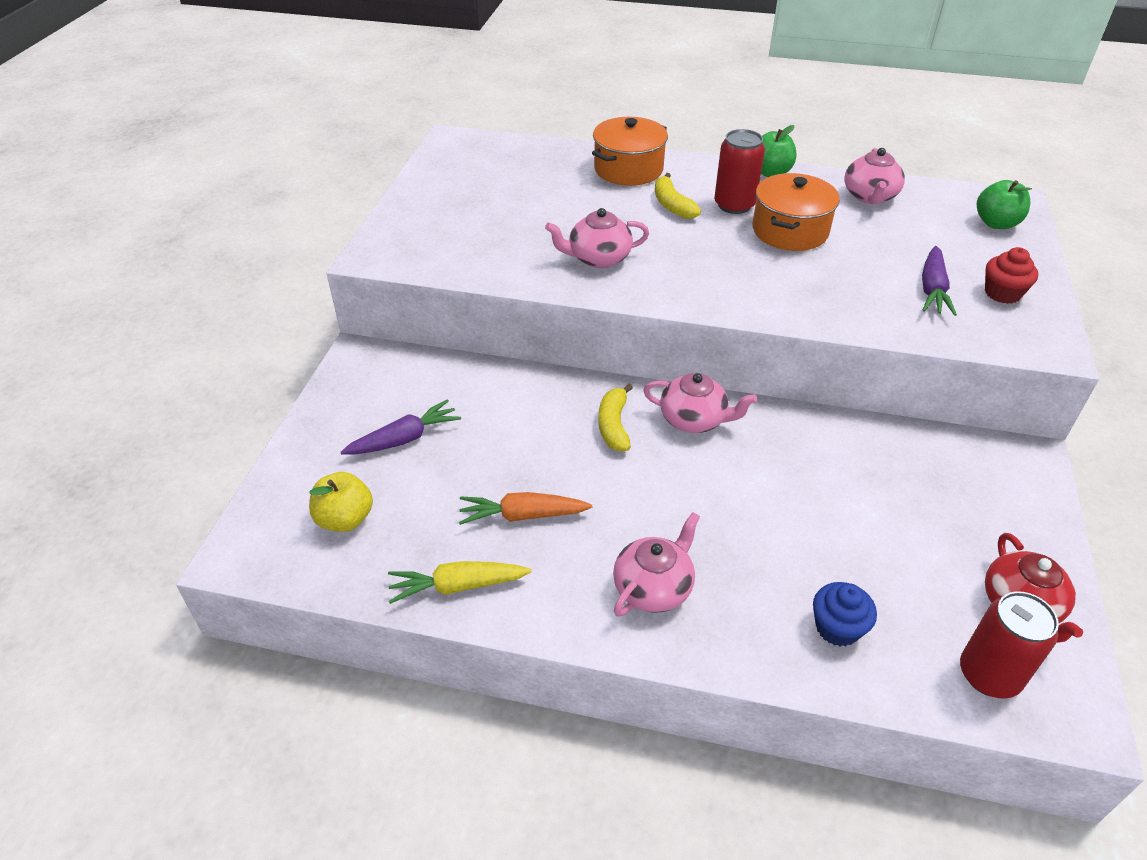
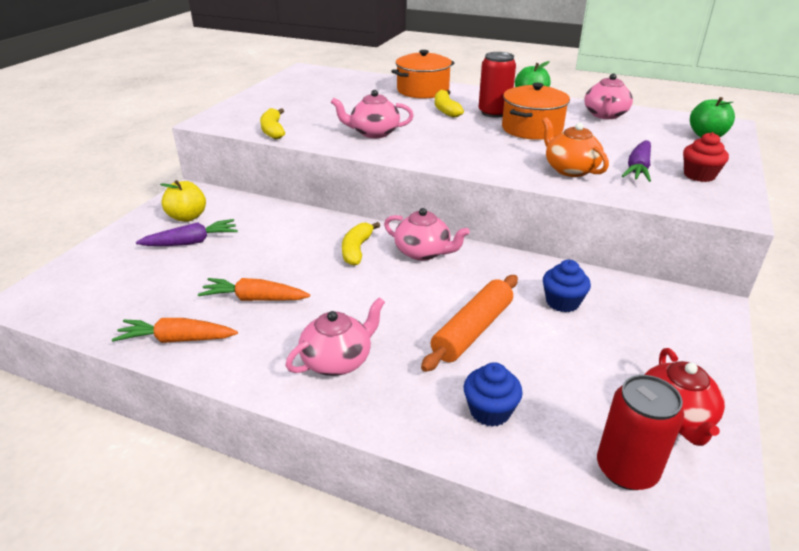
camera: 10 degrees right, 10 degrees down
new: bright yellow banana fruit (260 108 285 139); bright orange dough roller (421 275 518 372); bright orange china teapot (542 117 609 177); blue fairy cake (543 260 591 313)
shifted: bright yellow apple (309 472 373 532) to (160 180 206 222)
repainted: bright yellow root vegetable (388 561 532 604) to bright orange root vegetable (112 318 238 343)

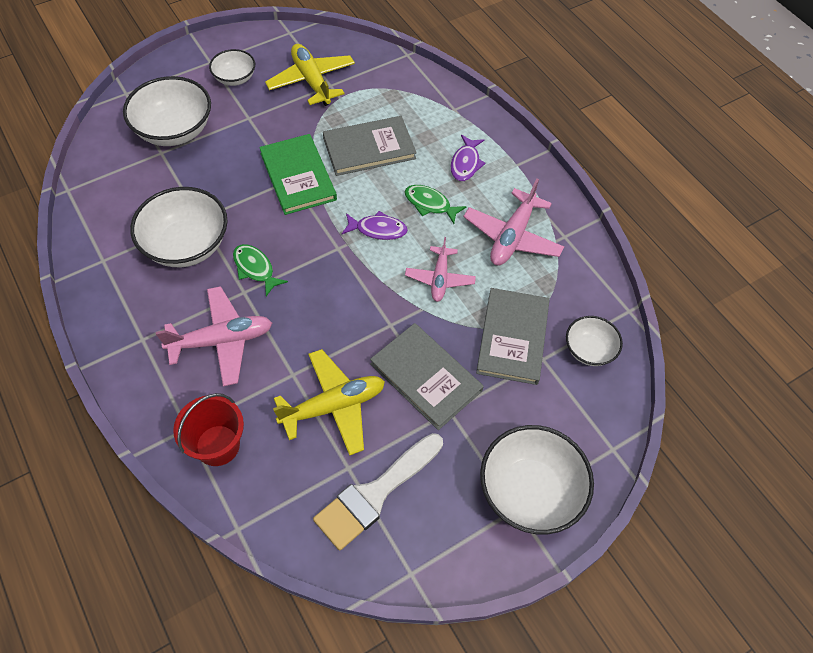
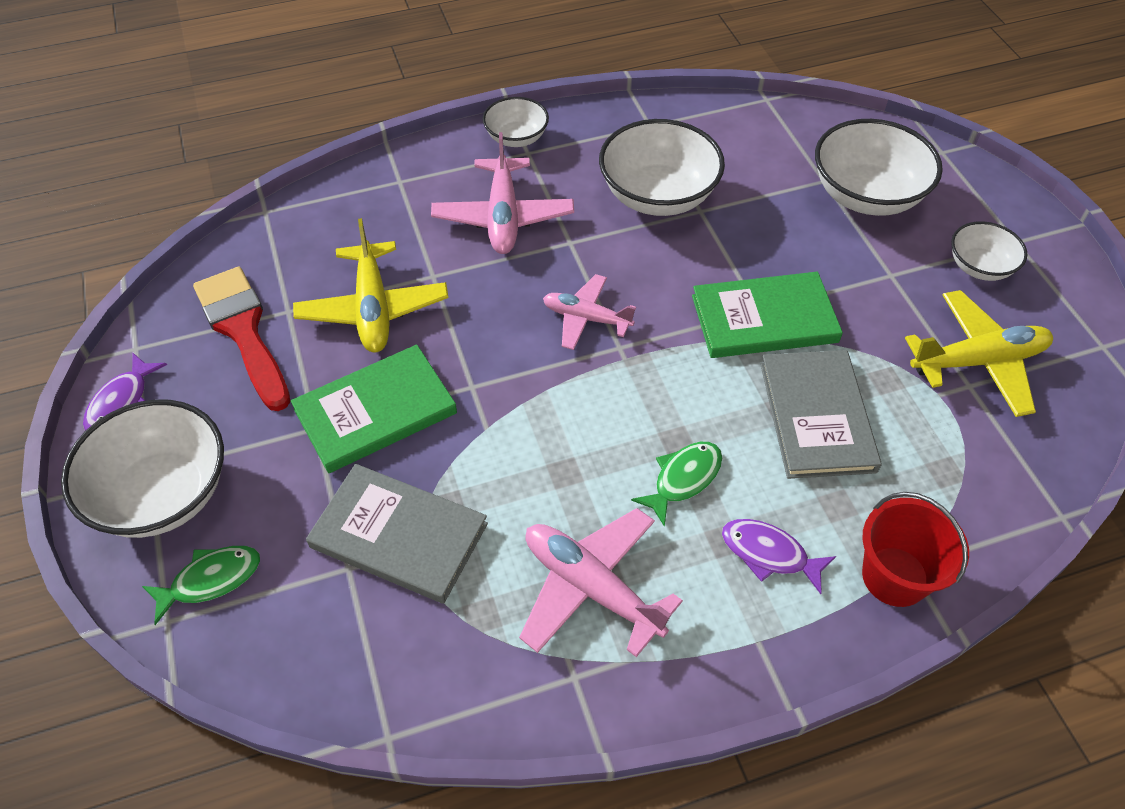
camera: 105 degrees right, 5 degrees down
shifted: crimson sand bucket (173 393 244 466) to (862 492 969 607); emerald fish figure (233 244 288 296) to (142 546 260 625); purple fish figure (342 211 408 240) to (83 353 167 431); rosy aeroplane (405 237 476 302) to (543 274 636 350); pure white serving bowl (566 316 623 366) to (483 97 549 147)
repainted: pure white paintbrush (313 433 443 550) to crimson paintbrush (193 267 290 411); grey hardcover (370 323 484 430) to emerald hardcover (291 345 457 473)

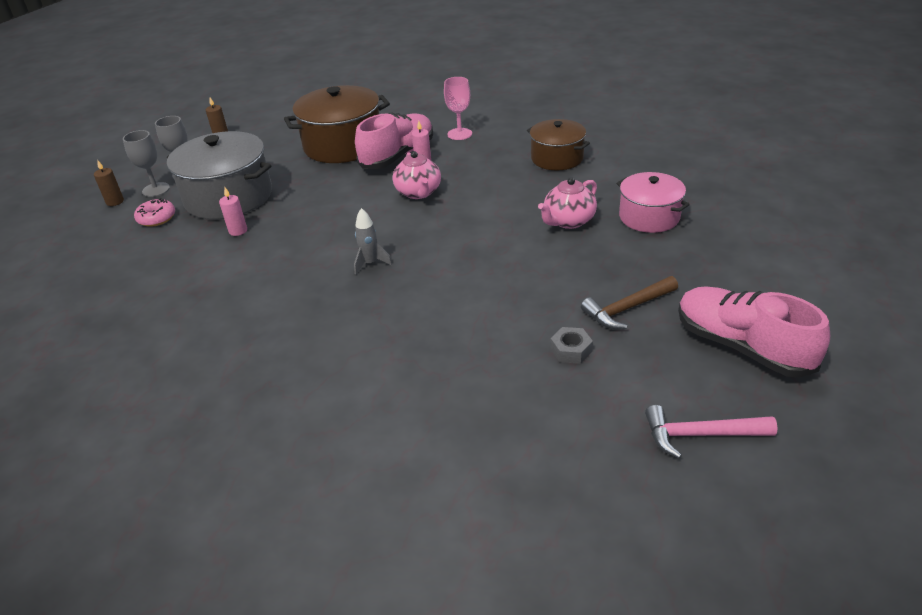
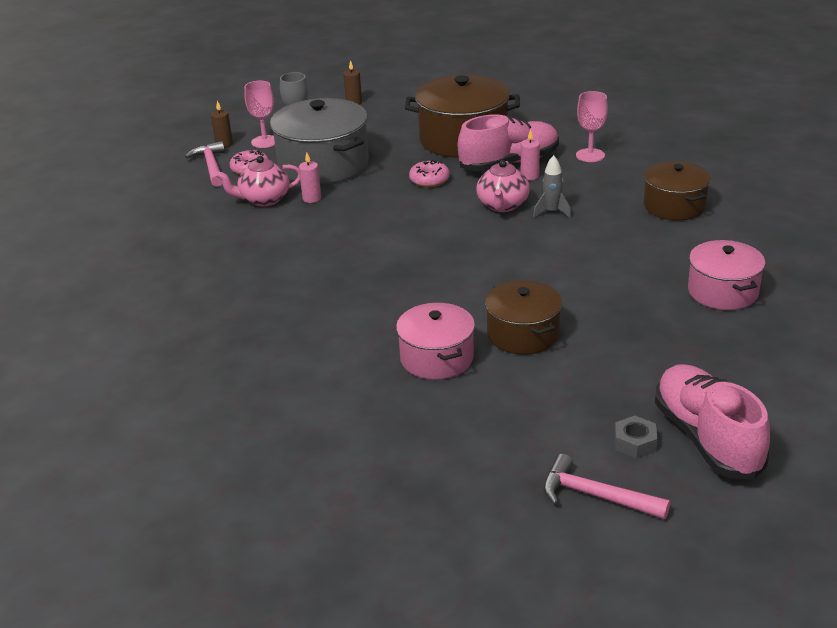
camera: 25 degrees right, 5 degrees down
gone: russet carpenter's hammer (581 276 678 329)
new: rosy carpenter's hammer (185 141 225 187); rosy stockpot (396 303 475 380); rosy doughnut (409 160 450 187); russet stockpot (485 280 562 354)
shifted: grey toy rocket (354 208 392 275) to (533 155 571 219); rosy china teapot (538 177 597 229) to (216 156 300 207); grey nut (550 327 593 364) to (614 416 658 459)
repainted: grey wine glass (123 130 170 197) to rosy wine glass (244 81 275 148)

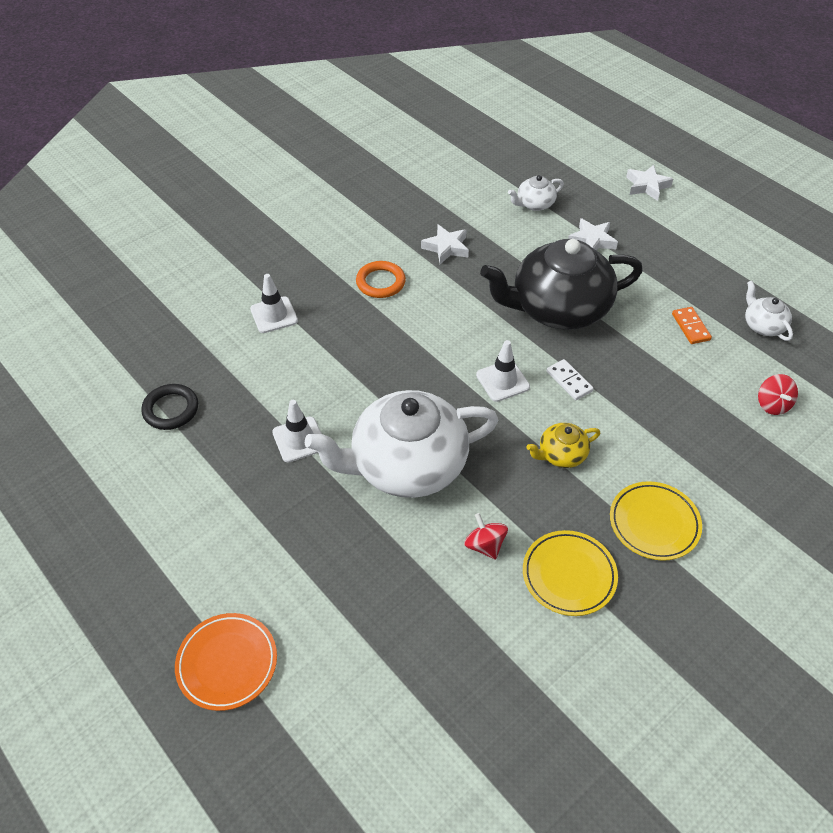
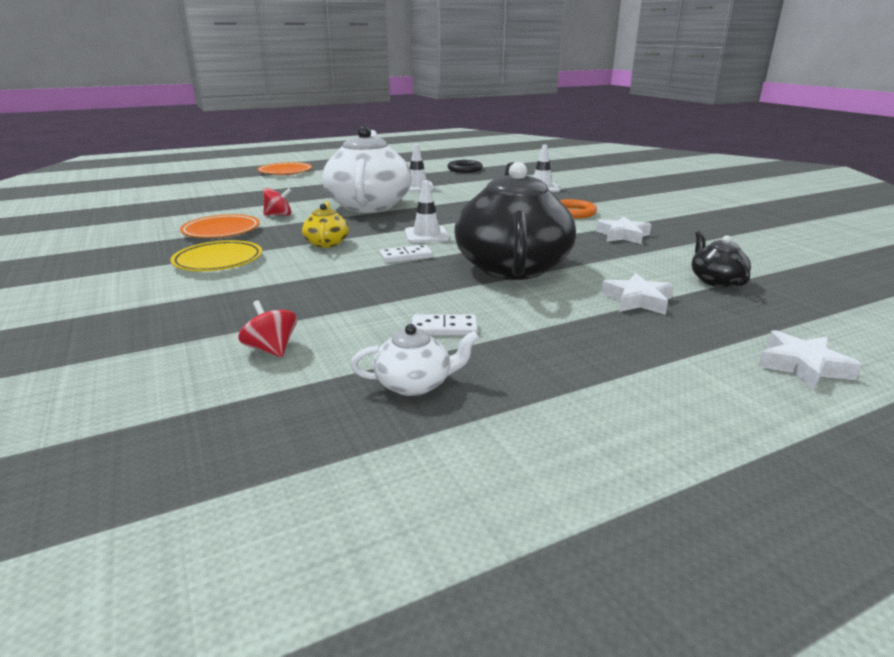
camera: 105 degrees right, 25 degrees down
repainted: pure white china teapot (508 175 564 211) to jet-black china teapot (692 231 751 287); bright yellow dinner plate (523 530 618 616) to bright orange dinner plate (180 214 260 238); bright orange domino tile (672 307 712 344) to pure white domino tile (412 315 478 335)
rotated: crimson spinning top (758 374 798 415) = (238 300 297 357) 45 degrees clockwise

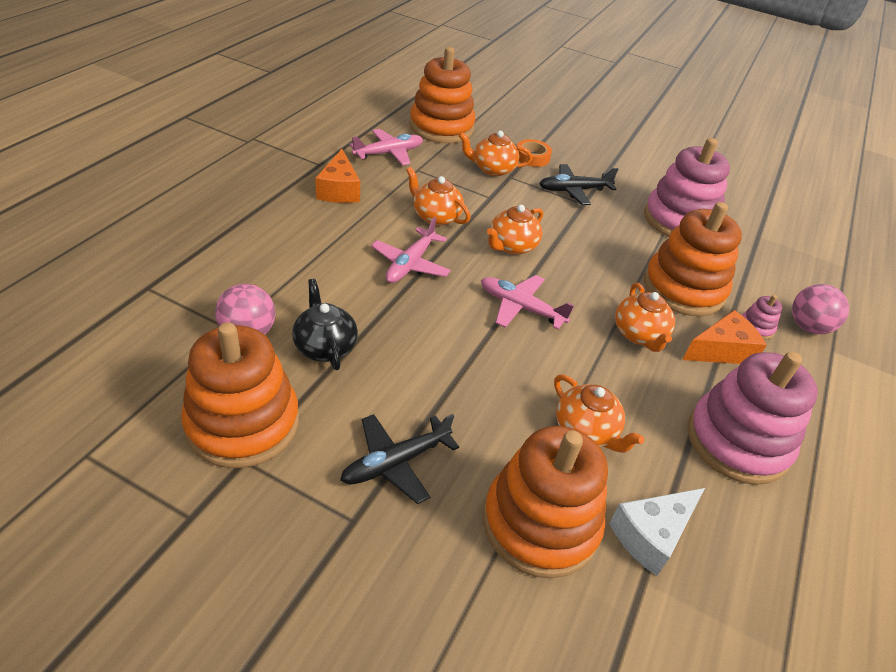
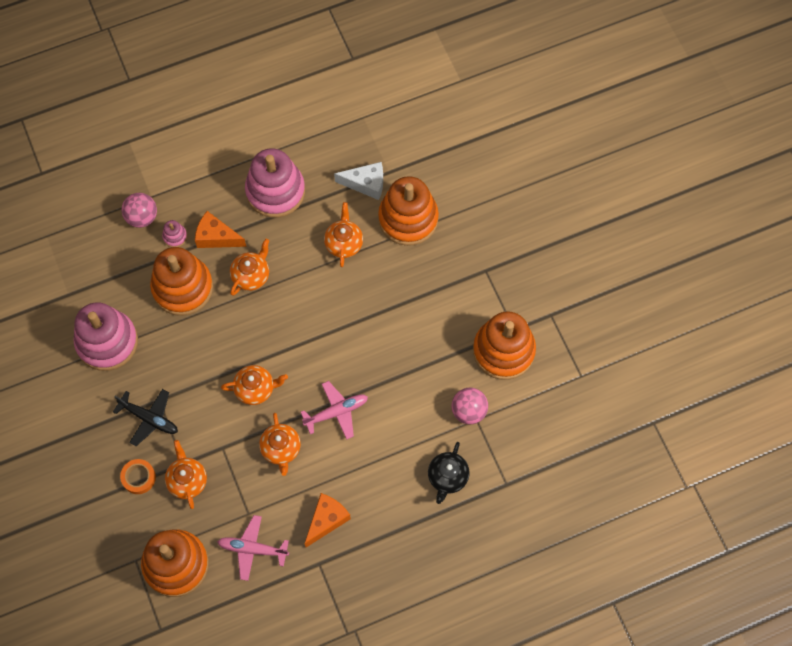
camera: 135 degrees left, 25 degrees up
gone: jet-black aeroplane (340 414 459 504); rosy aeroplane (481 275 574 329)
shifted: jet-black china teapot (292 279 358 370) to (428 442 470 504)
rotated: bright orange china teapot (459 131 532 176) = (165 440 207 509) 150 degrees counterclockwise

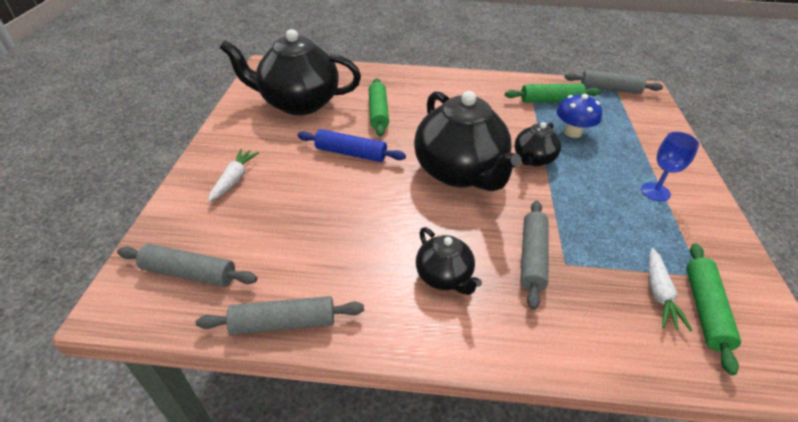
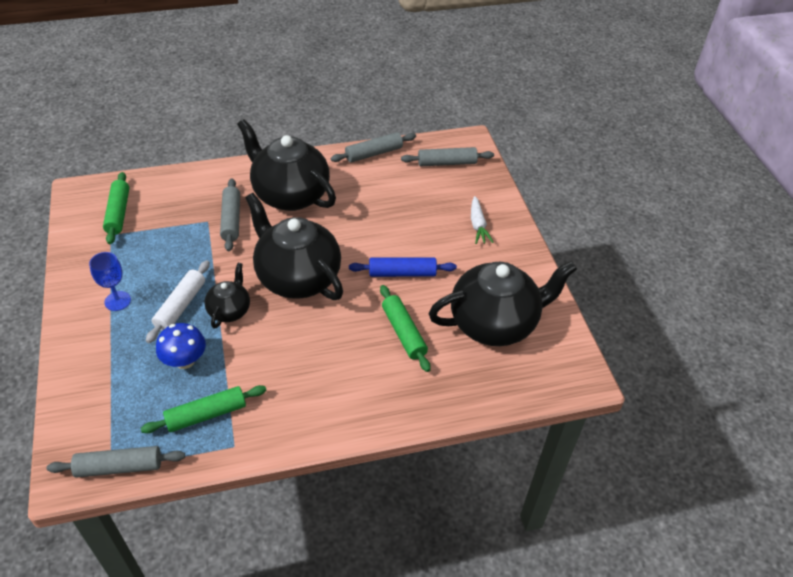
camera: 160 degrees right, 5 degrees up
gone: pure white root vegetable (649 248 693 332)
new: pure white dough roller (146 260 210 343)
scaled: jet-black china teapot (416 227 482 295) = (237 119 336 211) x2.01

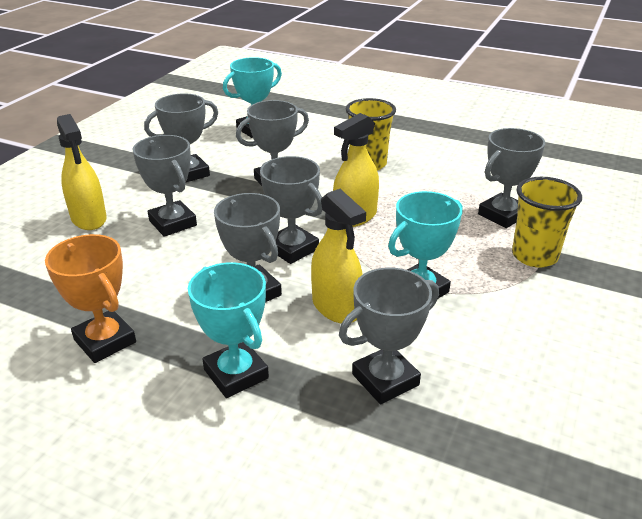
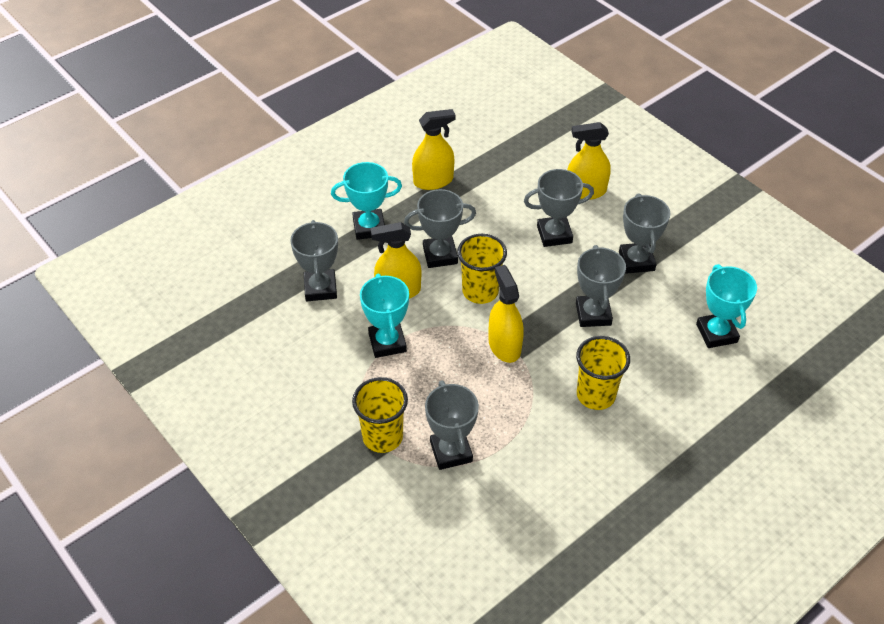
camera: 115 degrees right, 15 degrees up
swapped: bright orange award cup (45 234 136 363) to bright yellow spray bottle (412 109 456 190); grey award cup (260 156 322 264) to bright yellow tumbler (457 234 507 304)

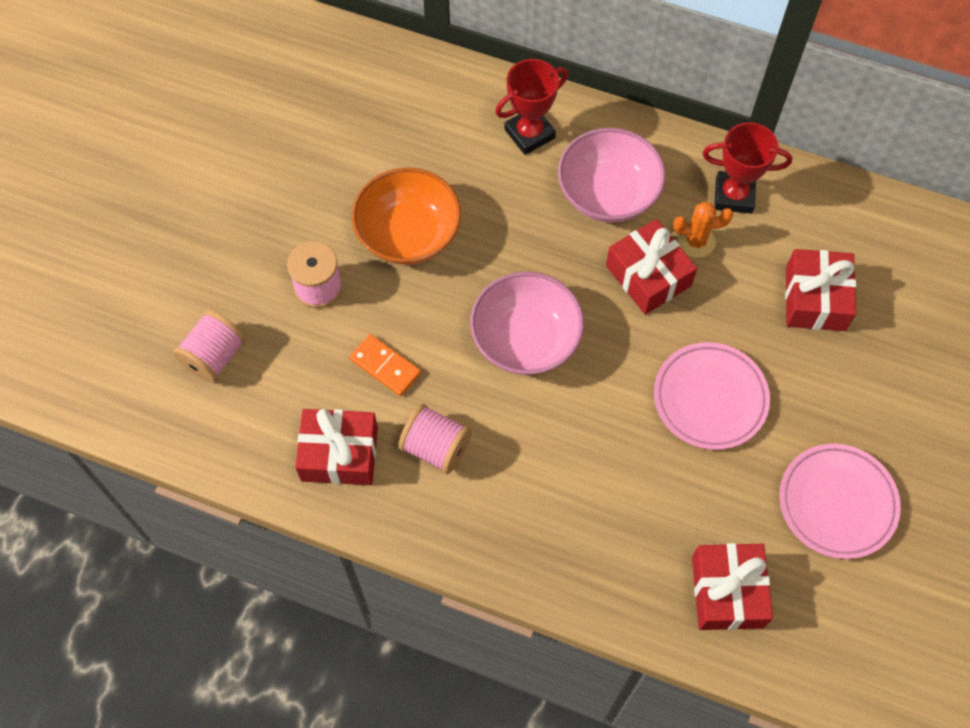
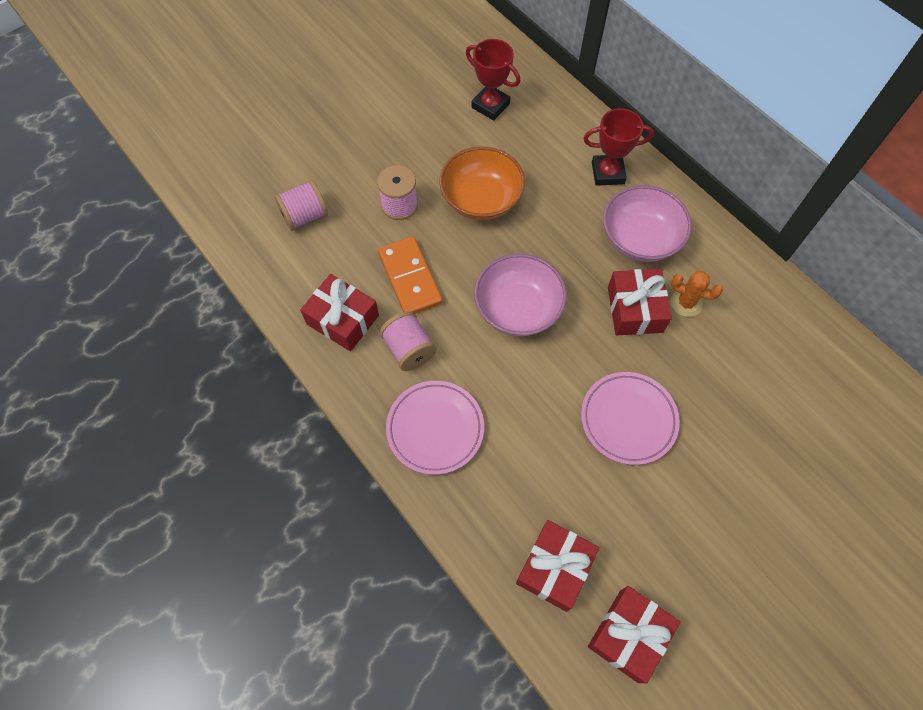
camera: 30 degrees right, 0 degrees up
shifted: crimson award cup (702 122 792 214) to (466 39 520 120); rosy dinner plate (779 444 901 559) to (386 381 484 475); crimson wrapped gift (785 249 856 331) to (588 586 680 683)
scaled: bright orange domino tile (349 334 421 396) = (378 237 443 314) x1.53

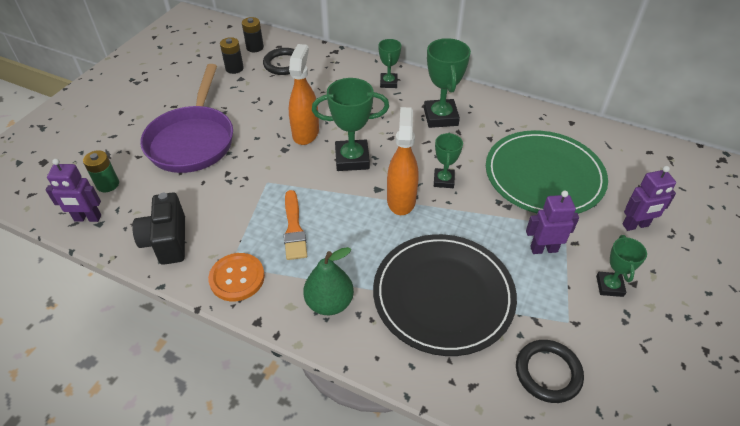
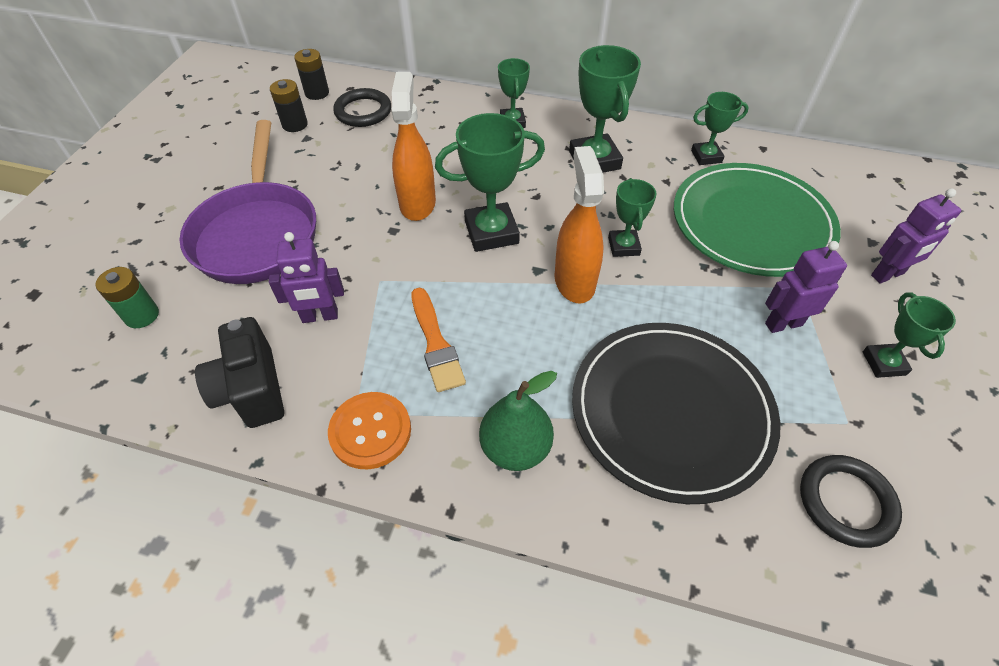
camera: 10 degrees left, 5 degrees up
new: emerald award cup (691 92 749 165)
shifted: purple robot figure (46 159 101 222) to (269 232 344 323)

